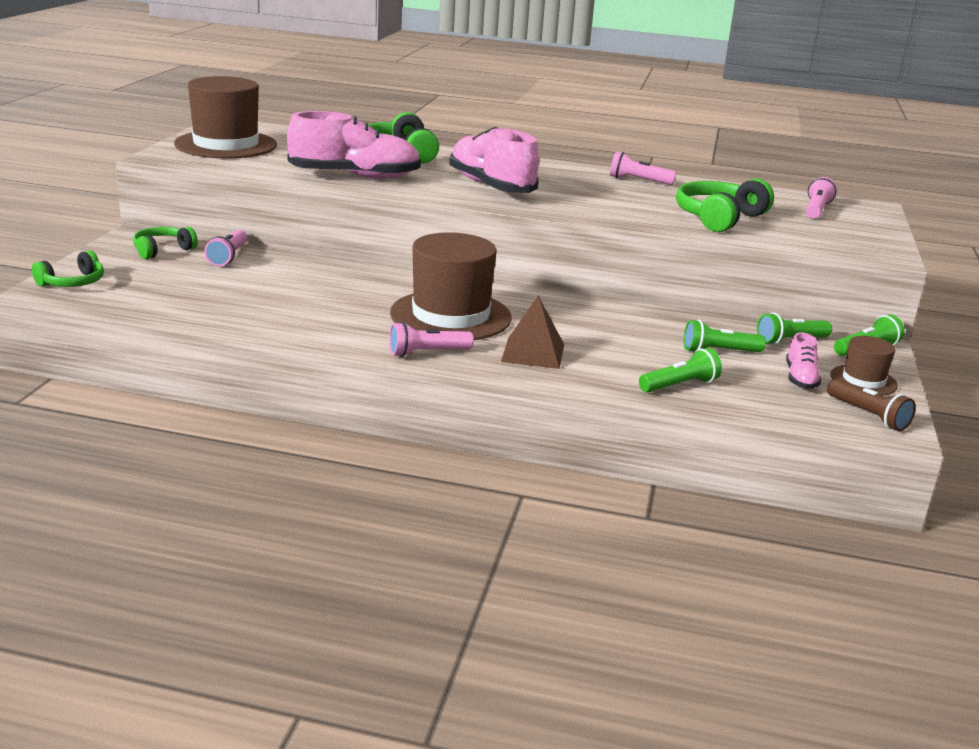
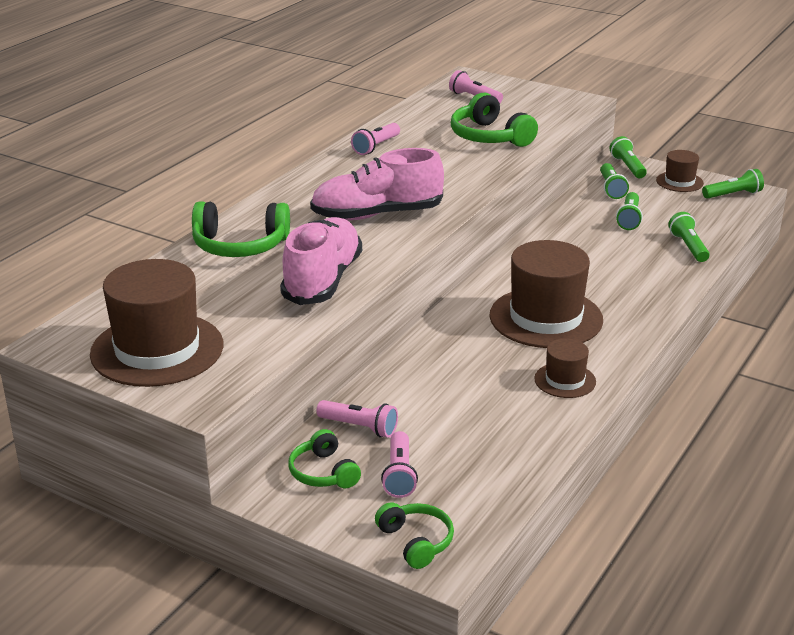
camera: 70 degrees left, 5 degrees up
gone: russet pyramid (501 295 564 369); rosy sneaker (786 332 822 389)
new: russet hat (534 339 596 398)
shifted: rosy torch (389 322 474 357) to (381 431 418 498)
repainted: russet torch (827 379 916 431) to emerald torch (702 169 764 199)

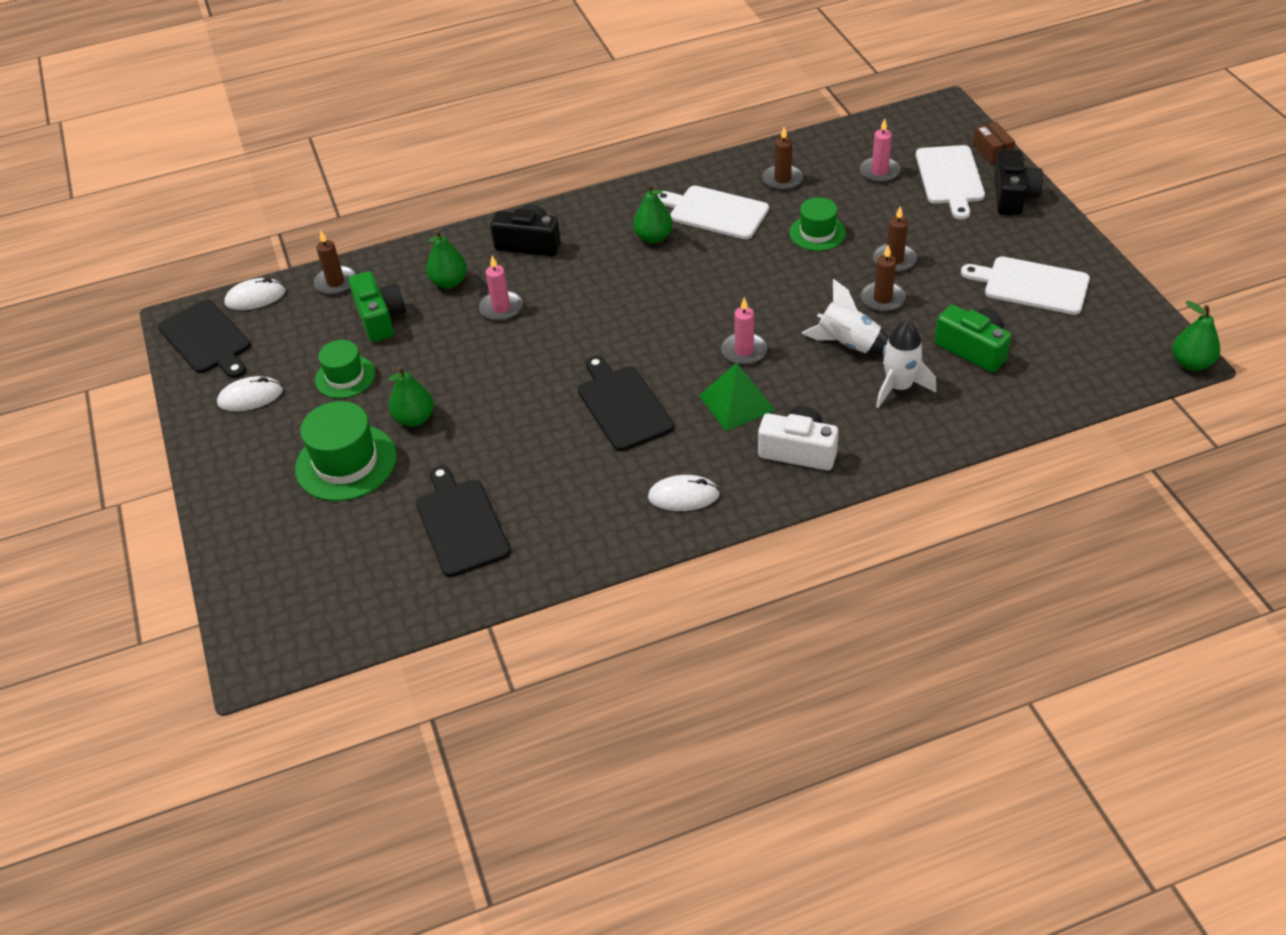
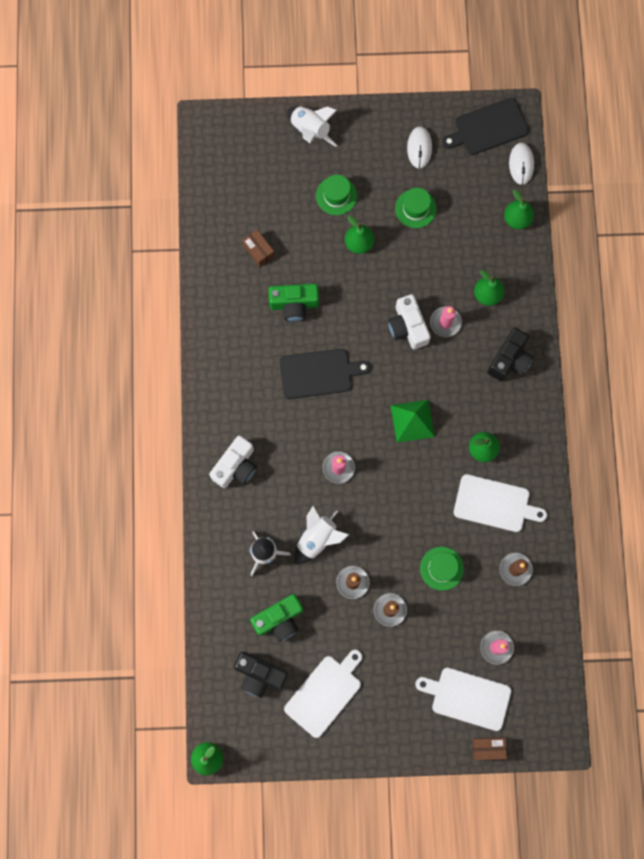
camera: 105 degrees right, 30 degrees up
gone: pure white computer mouse (648 475 720 511)
new: pure white toy rocket (287 106 337 147); pure white camera (388 294 431 349)
shifted: emerald camera (349 271 406 342) to (268 284 319 322); emerald pyramid (699 363 776 431) to (391 400 435 443); jet-black camera (994 150 1043 215) to (234 651 288 698)
swapped: russet candle (314 231 356 295) to emerald pear fruit (504 189 534 229); jet-black chopping board (416 466 510 577) to russet parcel (242 230 275 267)
rotated: pure white chopping board (657 186 769 239) = (454 474 547 532) 60 degrees clockwise
scaled: emerald hat (295 401 397 501) = (316 175 357 215) x0.63

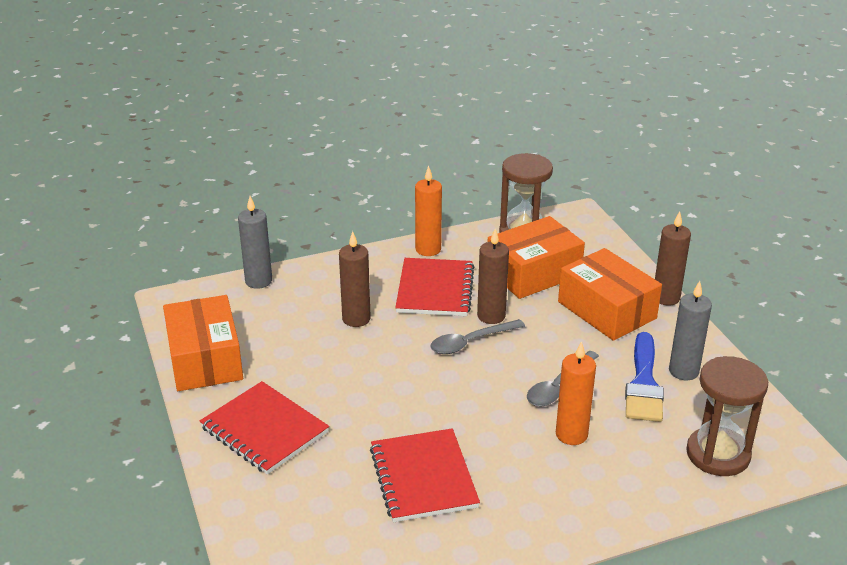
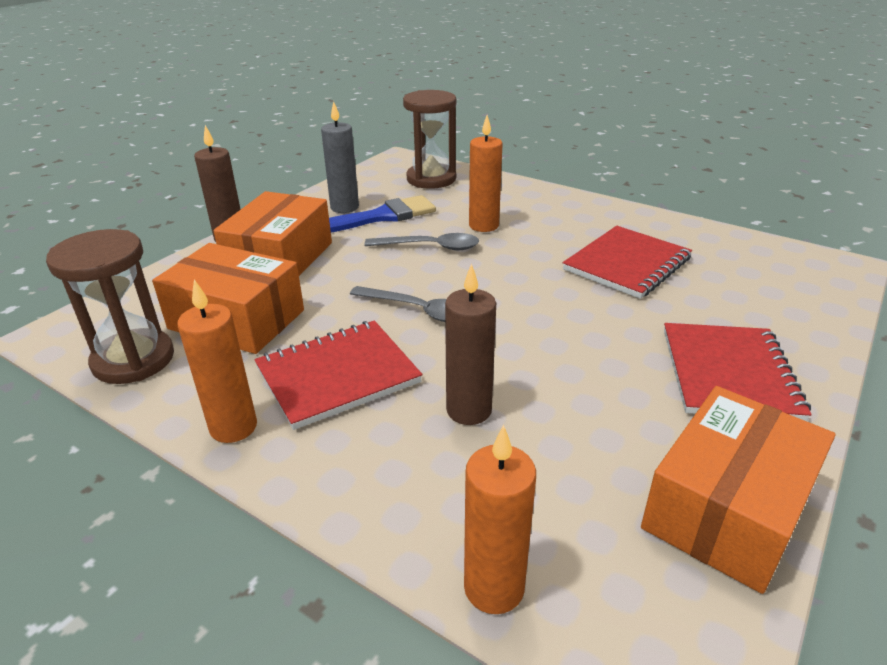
camera: 125 degrees left, 0 degrees up
gone: russet candle (477 229 509 324)
repainted: grey candle (238 196 272 289) to bright orange candle (464 425 536 614)

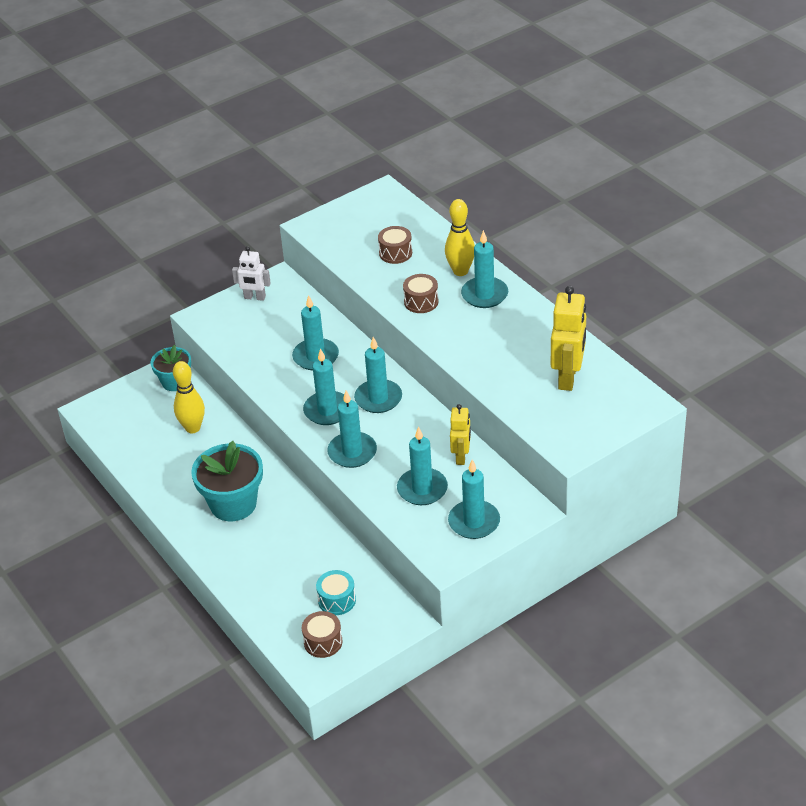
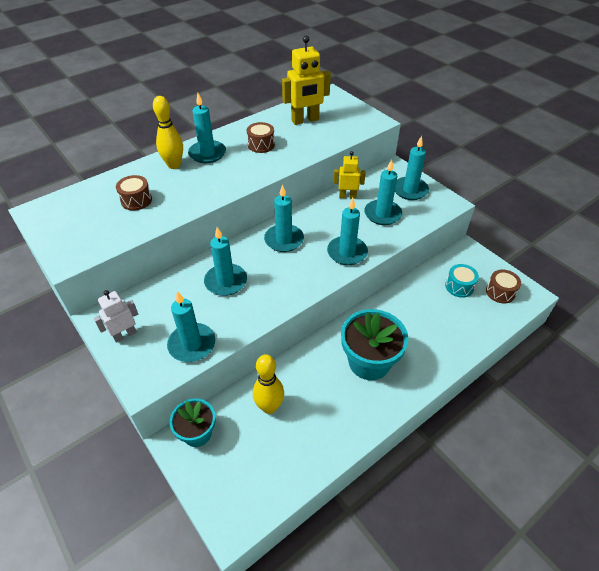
camera: 95 degrees left, 5 degrees up
shifted: teal candle (303 348 344 425) to (167 291 215 362); russet toy drum (403 274 439 313) to (247 122 275 153)
rotated: pure white robot figure (232 246 271 301) = (94 290 138 343) 135 degrees counterclockwise; bright yellow robot figure (551 286 586 391) = (282 36 331 125) 150 degrees clockwise

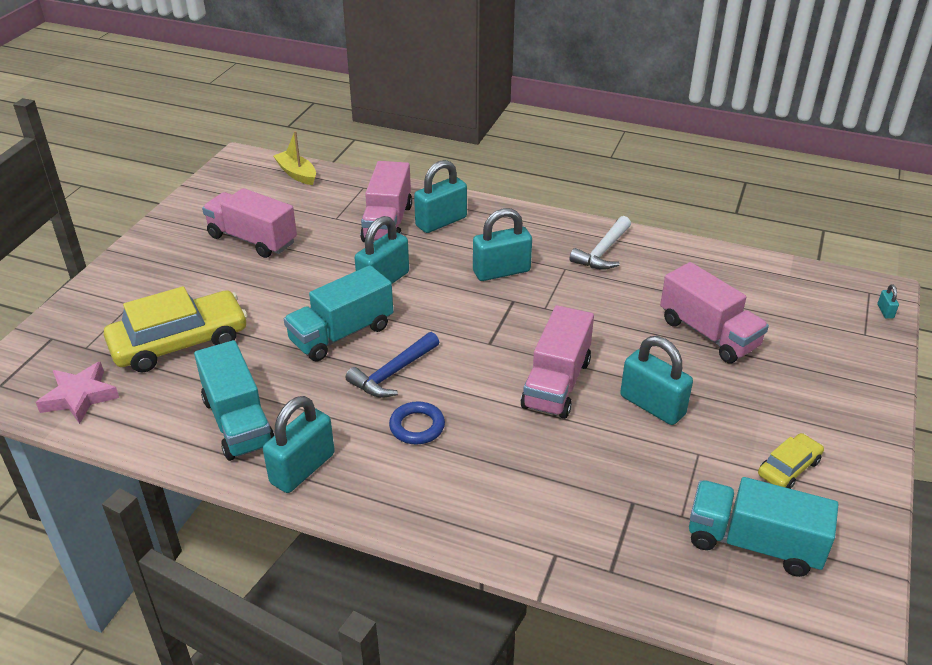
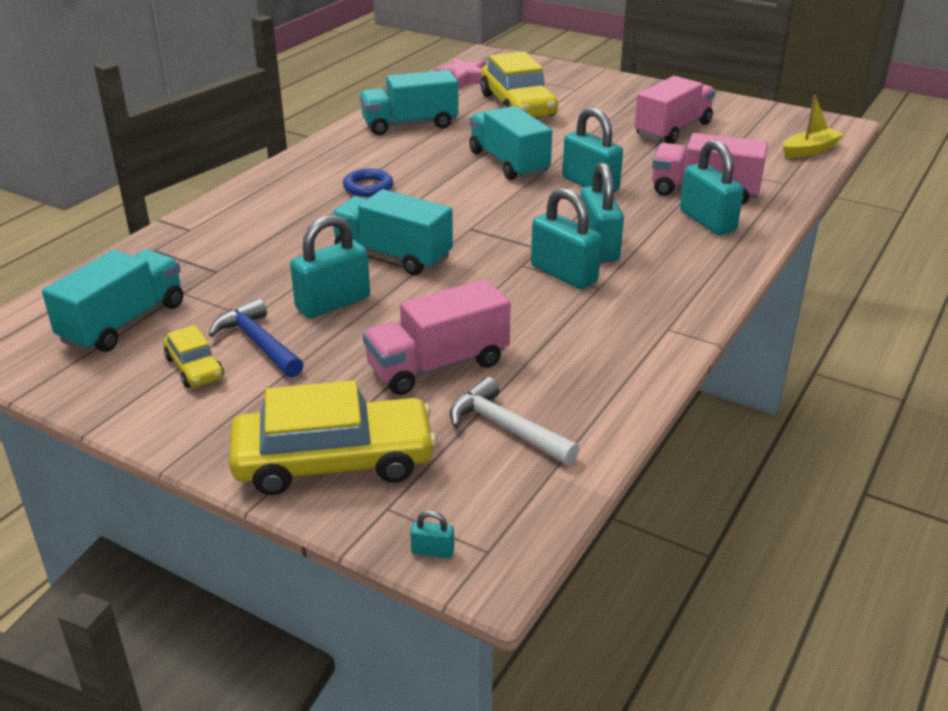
camera: 100 degrees right, 5 degrees down
new: bright yellow toy car (229 380 436 495)
shifted: teal padlock (263 396 335 493) to (531 188 602 289); blue carpenter's hammer (346 332 439 398) to (209 298 304 378); pure white carpenter's hammer (569 216 631 270) to (449 377 580 465)
repainted: rosy truck (521 305 594 419) to teal truck (331 189 453 275)

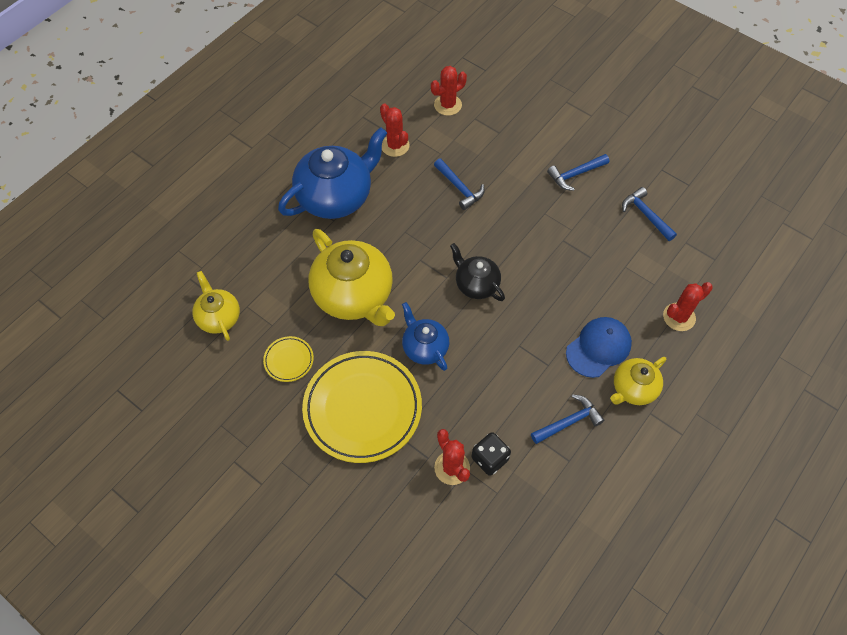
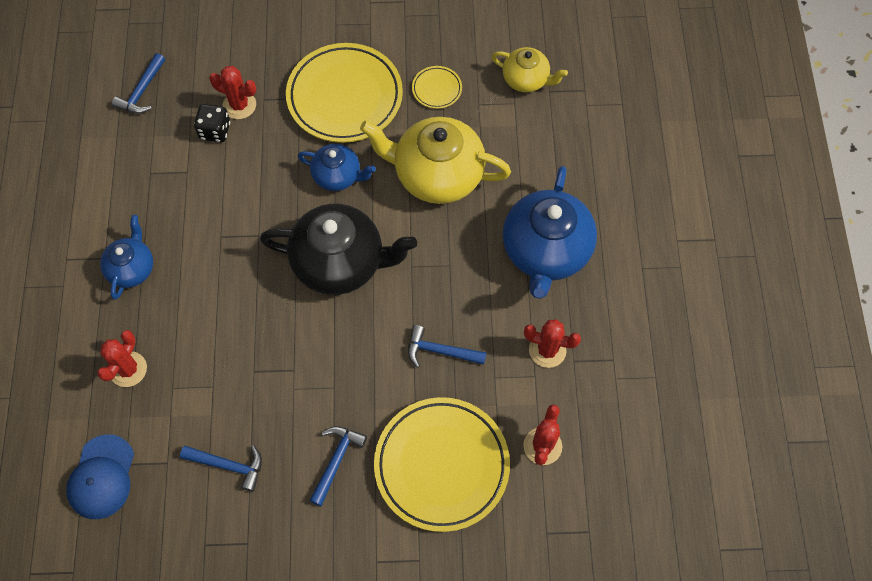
camera: 140 degrees right, 5 degrees up
new: bright yellow dinner plate (374 397 510 532)
shifted: blue carpenter's hammer (531 394 604 444) to (112 53 165 114); blue cap (566 317 632 378) to (66 434 134 519)
repainted: bright yellow china teapot (610 357 666 405) to blue china teapot (100 215 153 300)
scaled: jet-black china teapot (450 243 505 301) = (260 204 417 295) x1.81

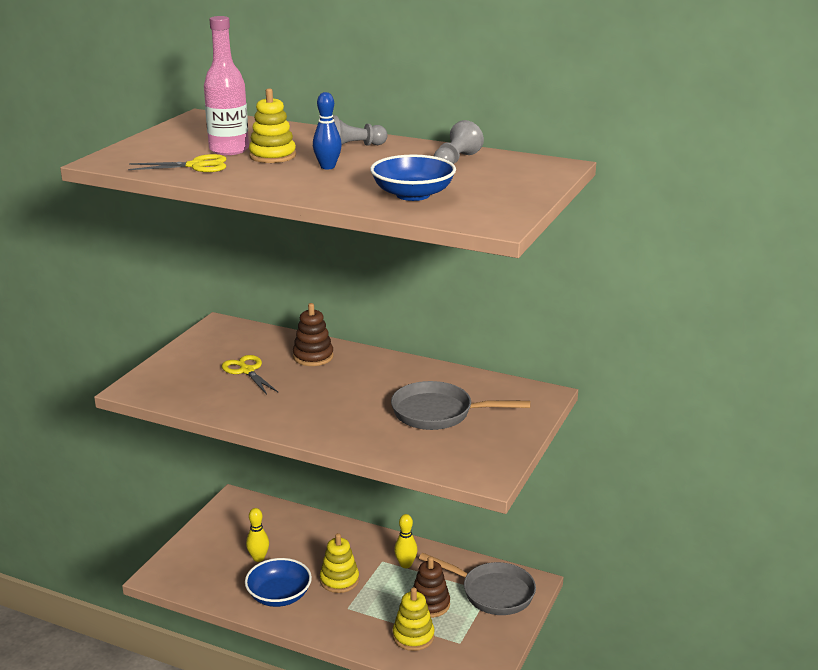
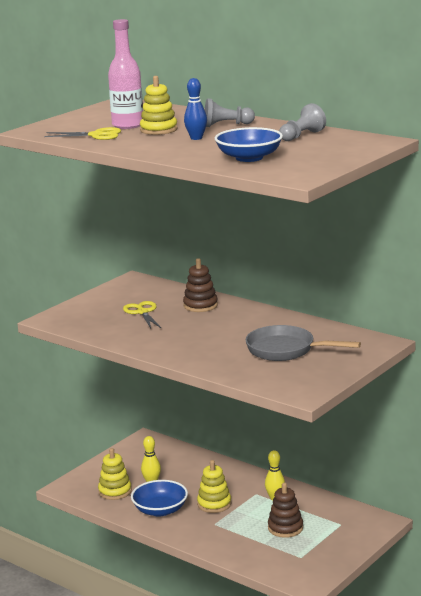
camera: 15 degrees right, 5 degrees down
gone: grey skillet (419 553 536 615)
shifted: bright yellow stacking rings (393 587 435 651) to (98 448 132 500)

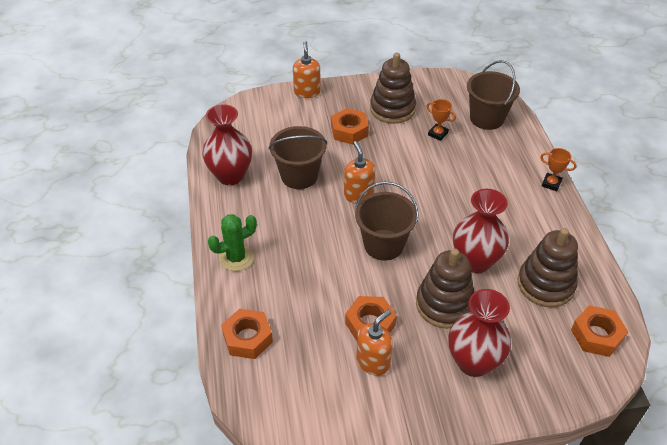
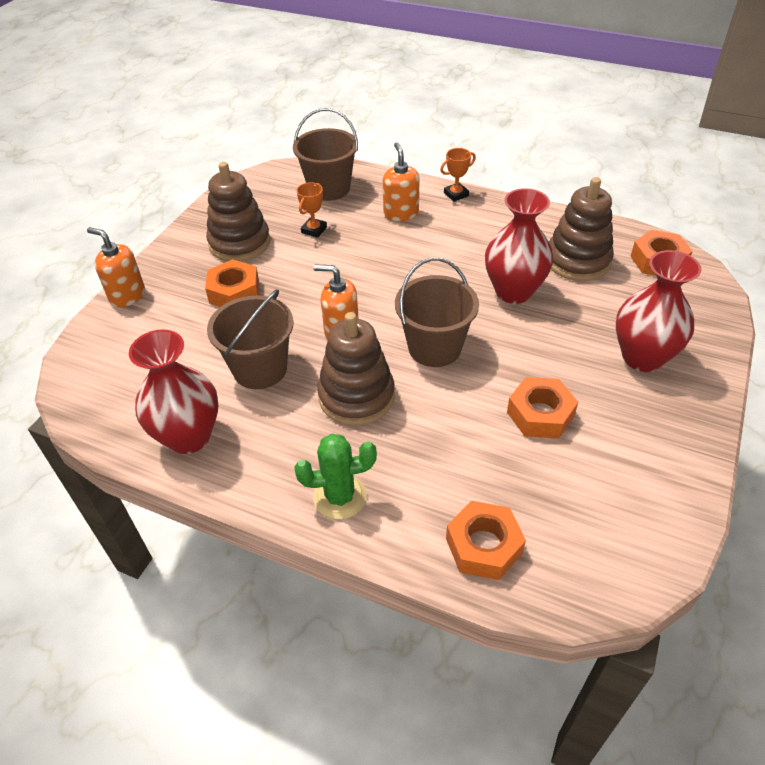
camera: 55 degrees left, 0 degrees up
shifted: bright orange soap dispenser (356 309 393 376) to (383 142 420 221); russet stacking rings (416 248 474 329) to (317 312 395 426)
rotated: emerald prickly plant (208 214 257 271) = (294 434 377 520) 75 degrees clockwise; bright orange award cup (426 99 456 141) = (297 182 327 238) 45 degrees counterclockwise

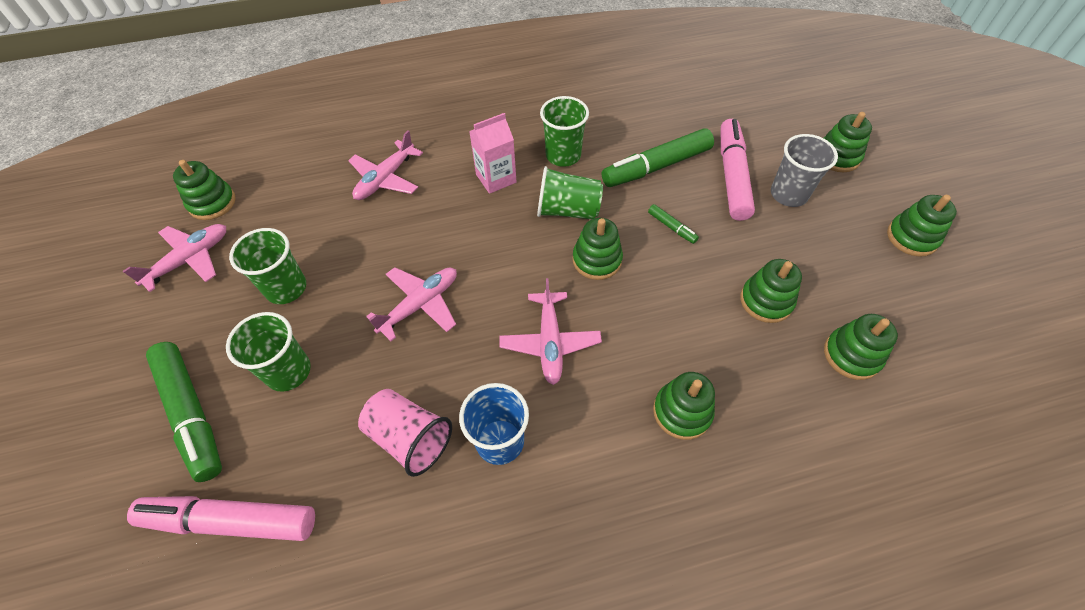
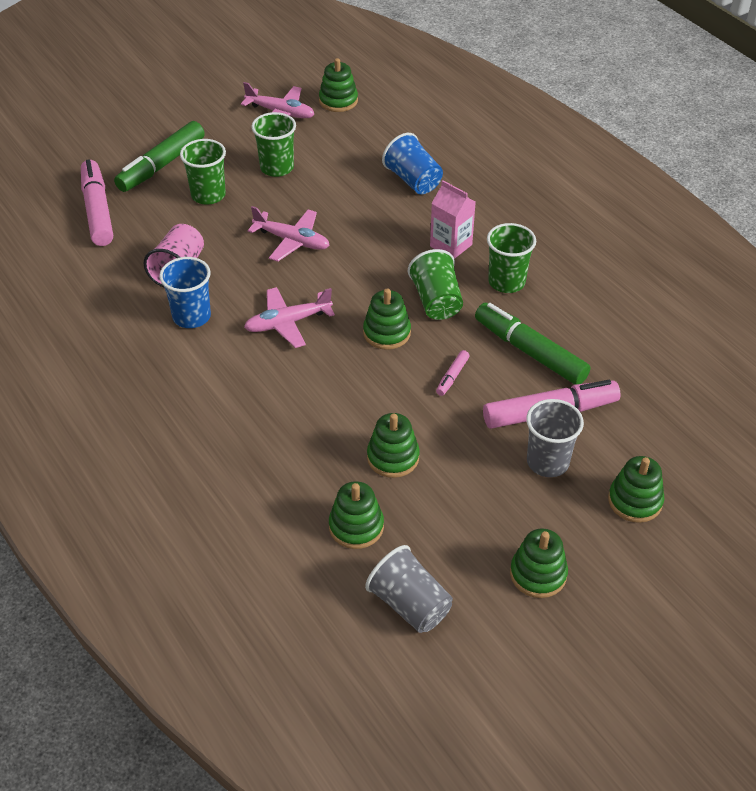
camera: 70 degrees right, 10 degrees down
gone: emerald stacking rings (653 372 715 440)
new: grey tumbler (365 545 453 633)
swapped: rosy aeroplane (348 130 423 200) to blue tumbler (382 133 443 194)
repainted: emerald marker (648 204 699 244) to rosy marker (436 350 469 396)

